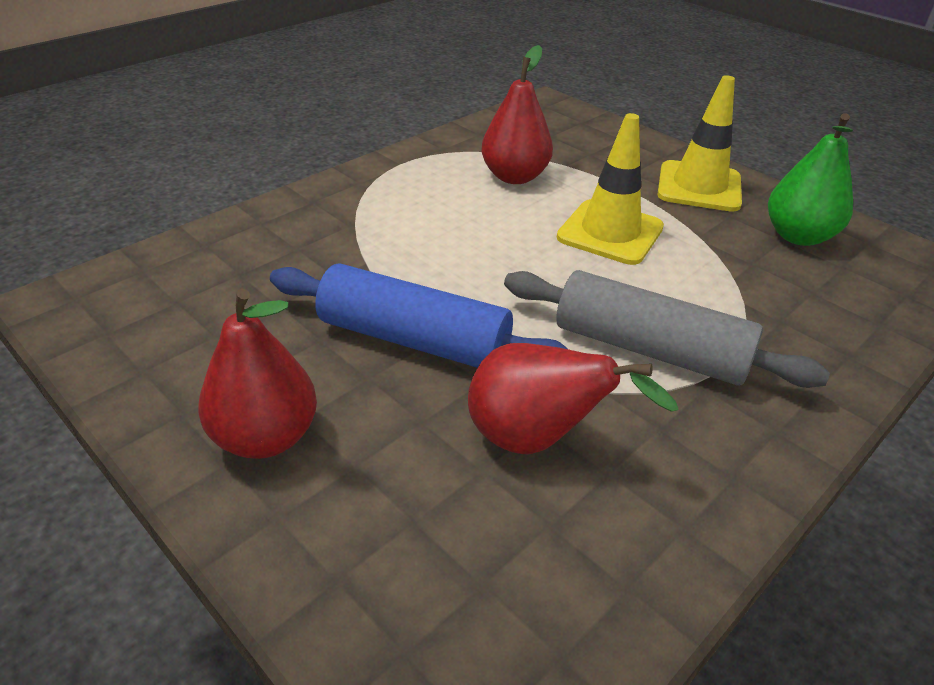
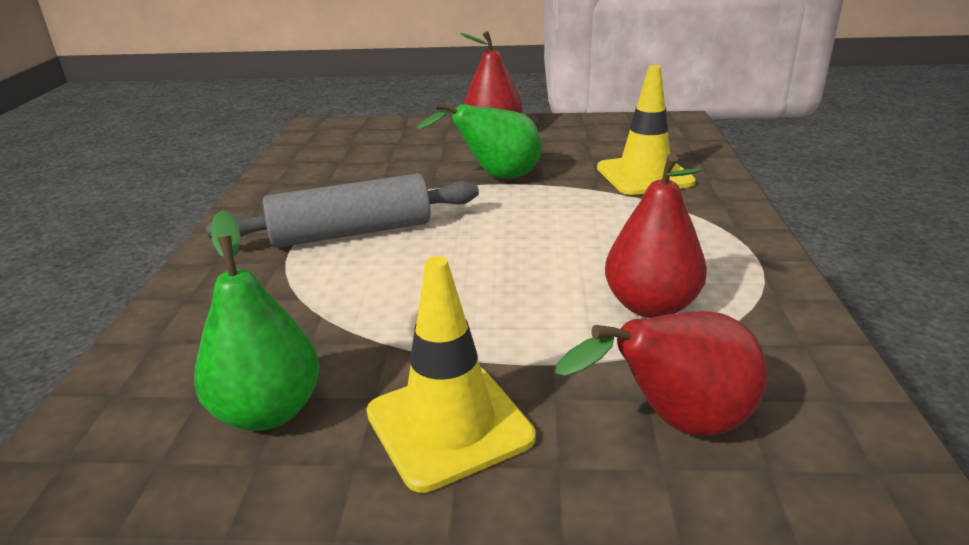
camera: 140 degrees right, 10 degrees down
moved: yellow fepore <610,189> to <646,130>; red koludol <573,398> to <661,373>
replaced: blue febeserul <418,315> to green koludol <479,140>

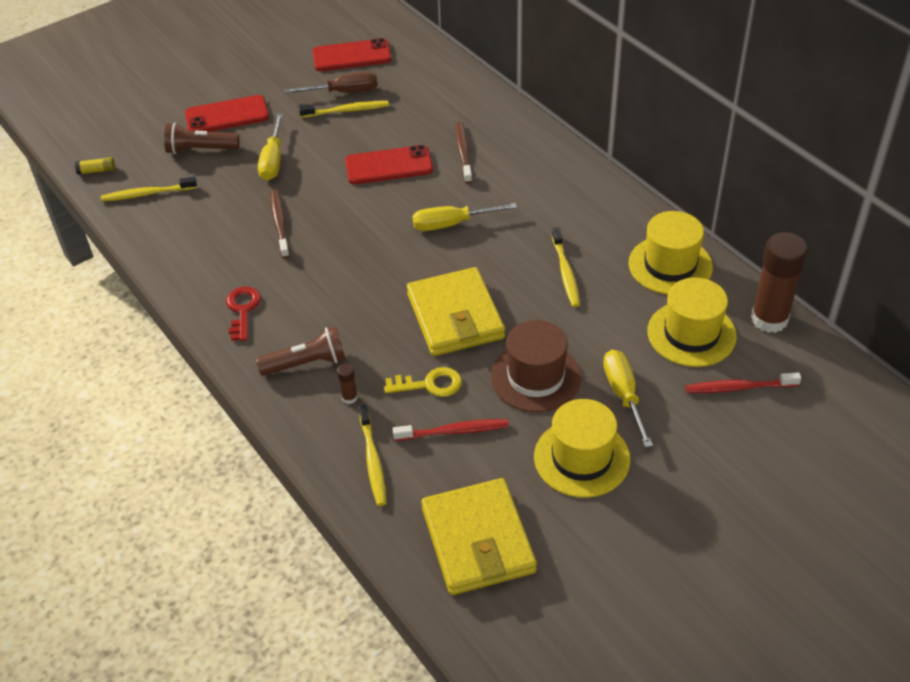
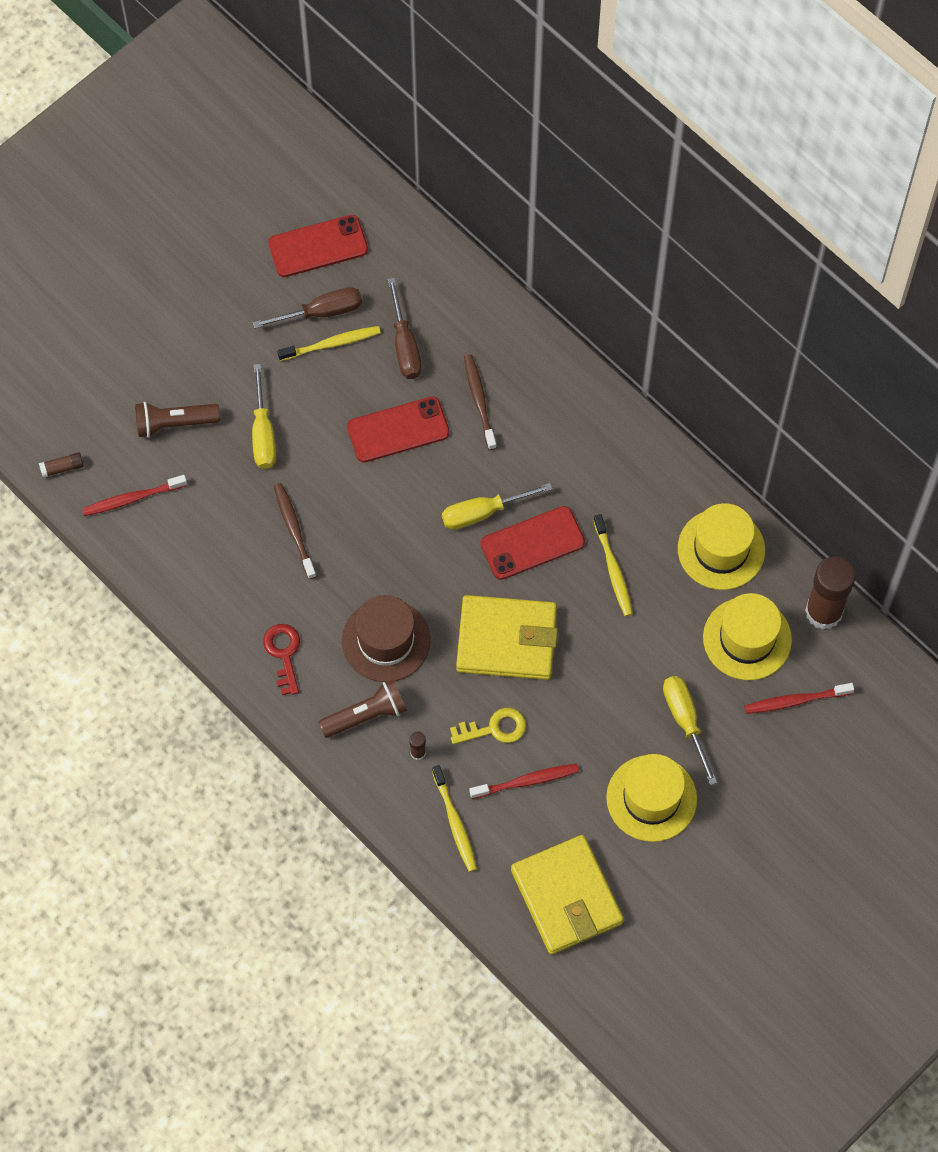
camera: 10 degrees left, 20 degrees up
added: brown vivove <405,328>
moved: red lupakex <227,113> to <533,543>; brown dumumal <536,366> to <386,638>
recoloured: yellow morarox <95,166> to brown morarox <61,465>; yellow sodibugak <149,189> to red sodibugak <134,495>
turned: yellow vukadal <456,311> = <507,637> 60 degrees counterclockwise

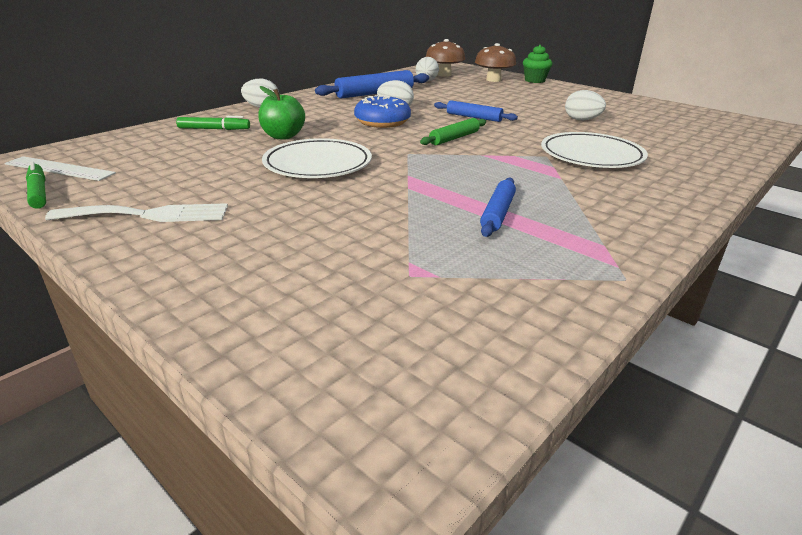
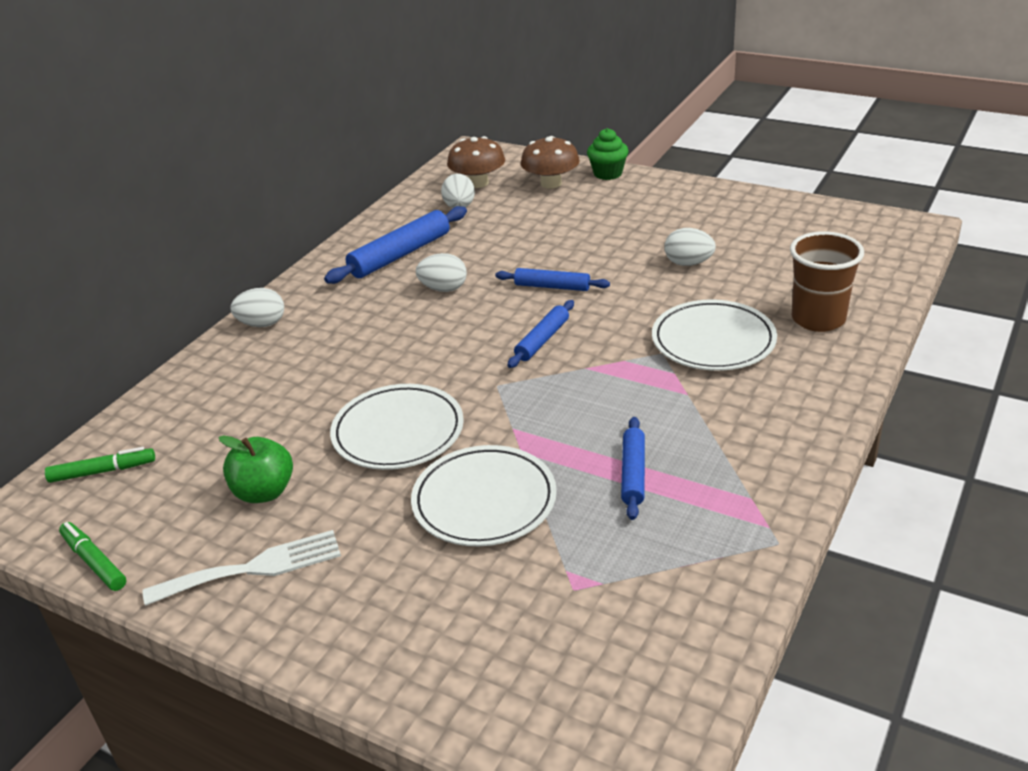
camera: 10 degrees left, 5 degrees up
removed: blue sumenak <382,111>; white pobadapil <60,168>
added: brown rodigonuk <827,281>; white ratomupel <484,495>
moved: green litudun <281,112> to <256,469>; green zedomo <213,123> to <100,465>
recoloured: green febeserul <453,131> to blue febeserul <541,334>

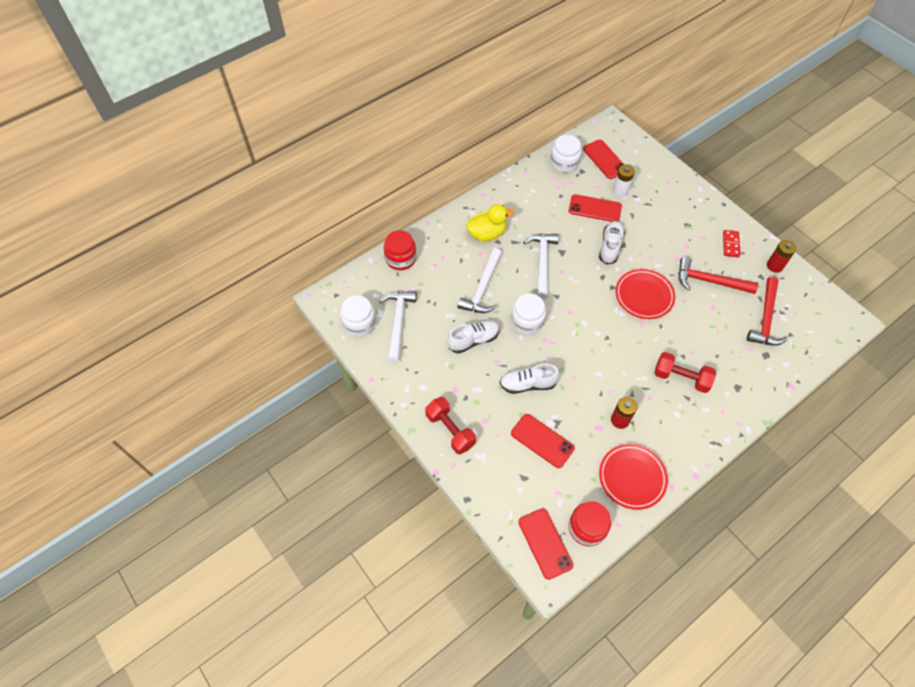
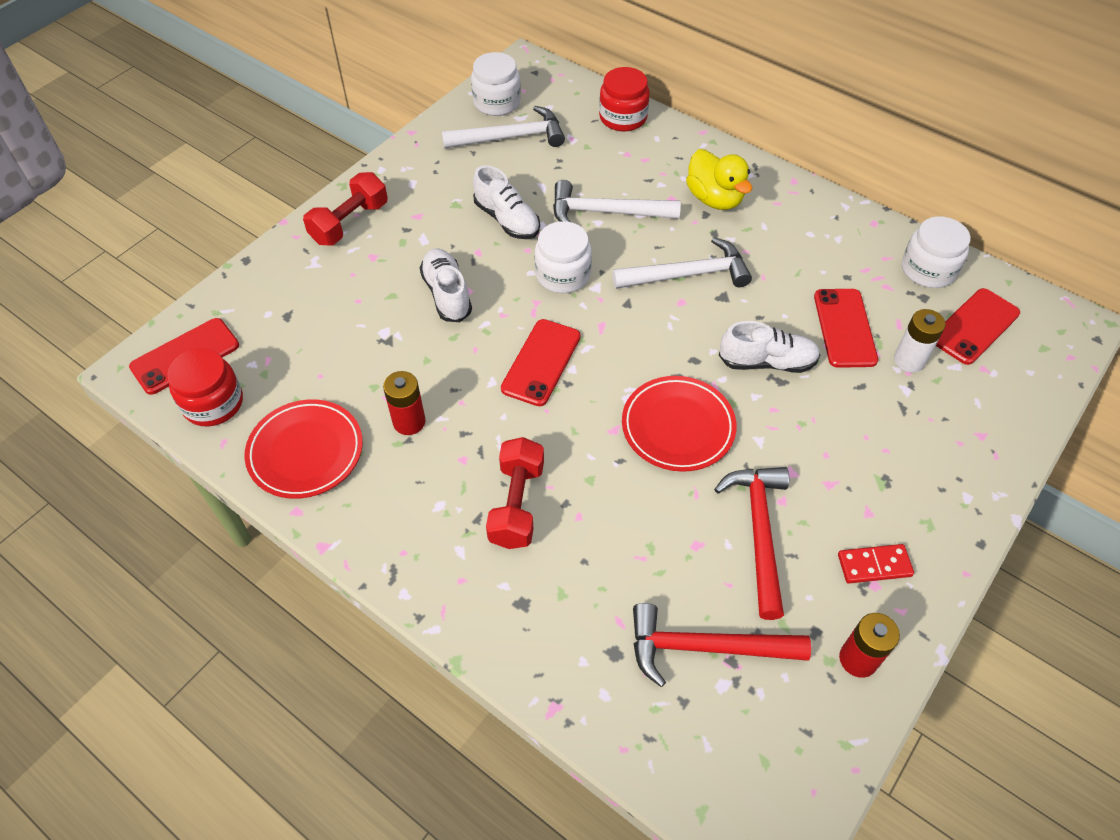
camera: 75 degrees right, 5 degrees down
moved: red lupakex <543,441> to <541,362>

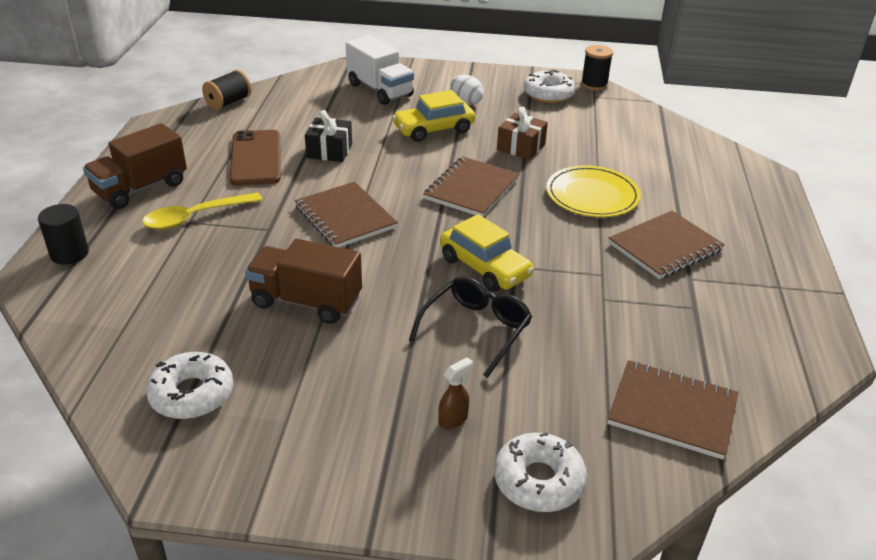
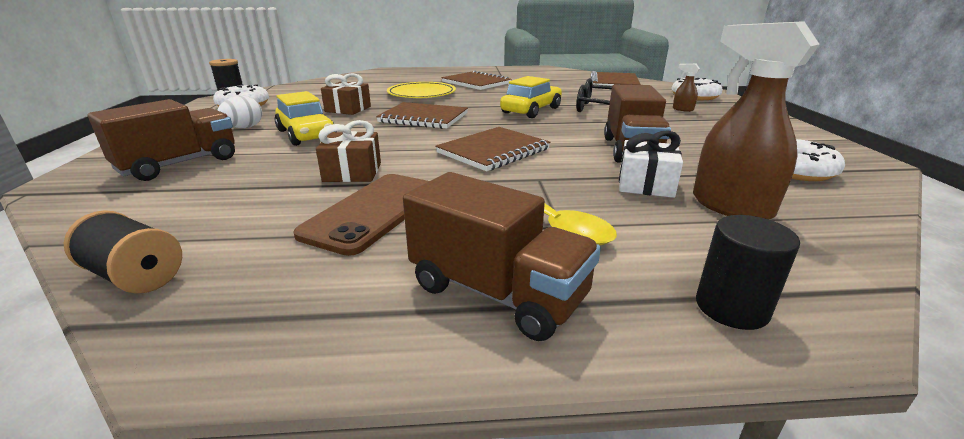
camera: 100 degrees left, 10 degrees down
added: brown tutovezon <756,120>; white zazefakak <651,164>
recoloured: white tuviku <380,70> to brown tuviku <161,140>; black zazefakak <328,136> to brown zazefakak <348,151>
turned: brown lupakex <255,158> = <361,215> 45 degrees counterclockwise

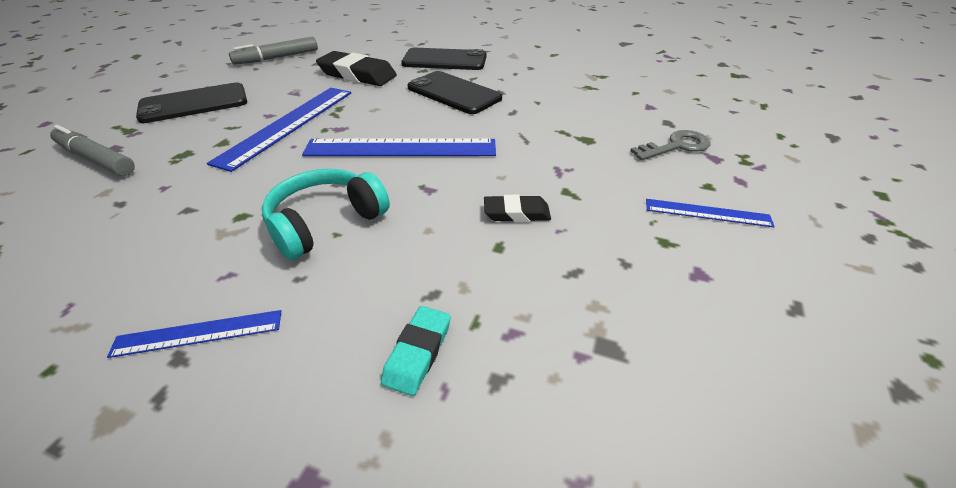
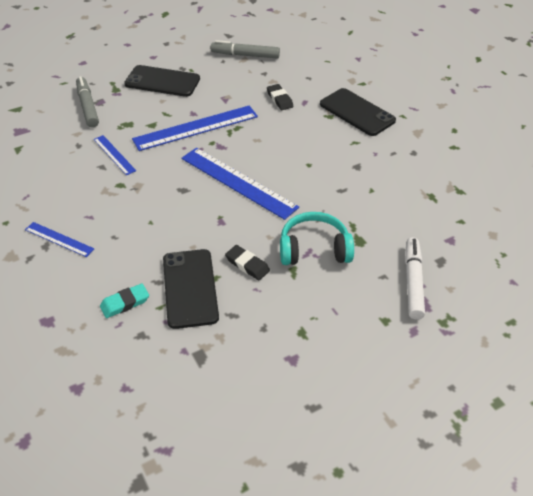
camera: 40 degrees right, 5 degrees up
moved: black lupakex <454,92> to <191,289>; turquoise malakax <326,214> to <317,238>; blue pobadapil <710,213> to <115,155>
replaced: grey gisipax <670,145> to white zedomo <415,278>
resized: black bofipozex <356,68> = <280,97> x0.55

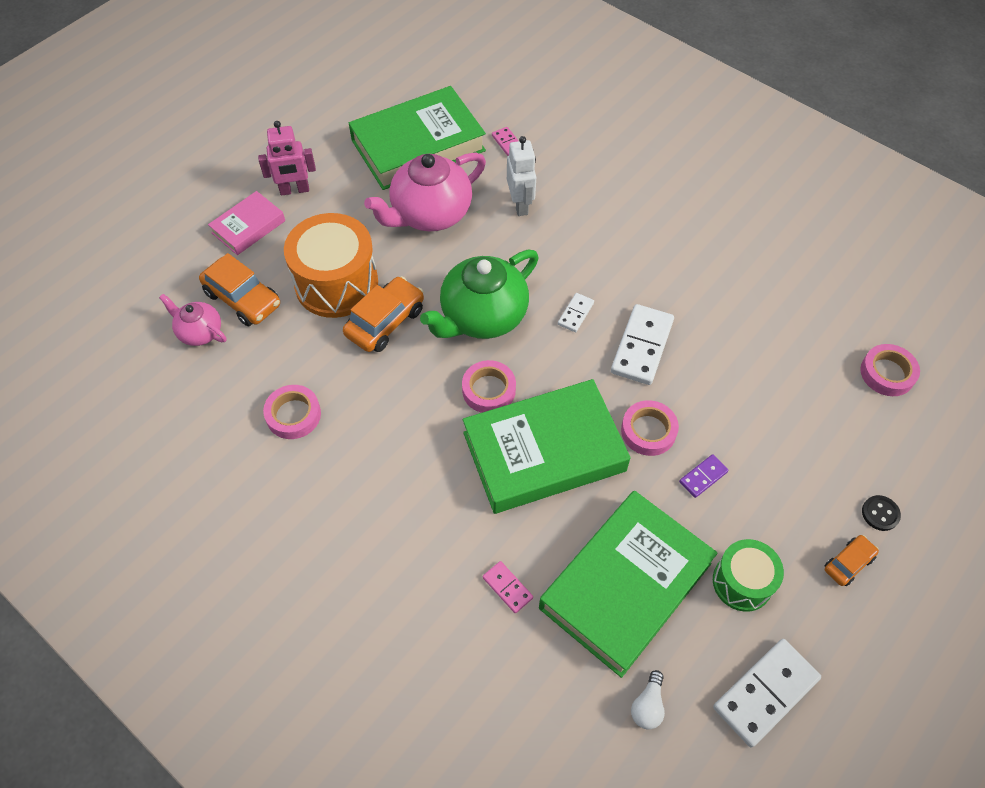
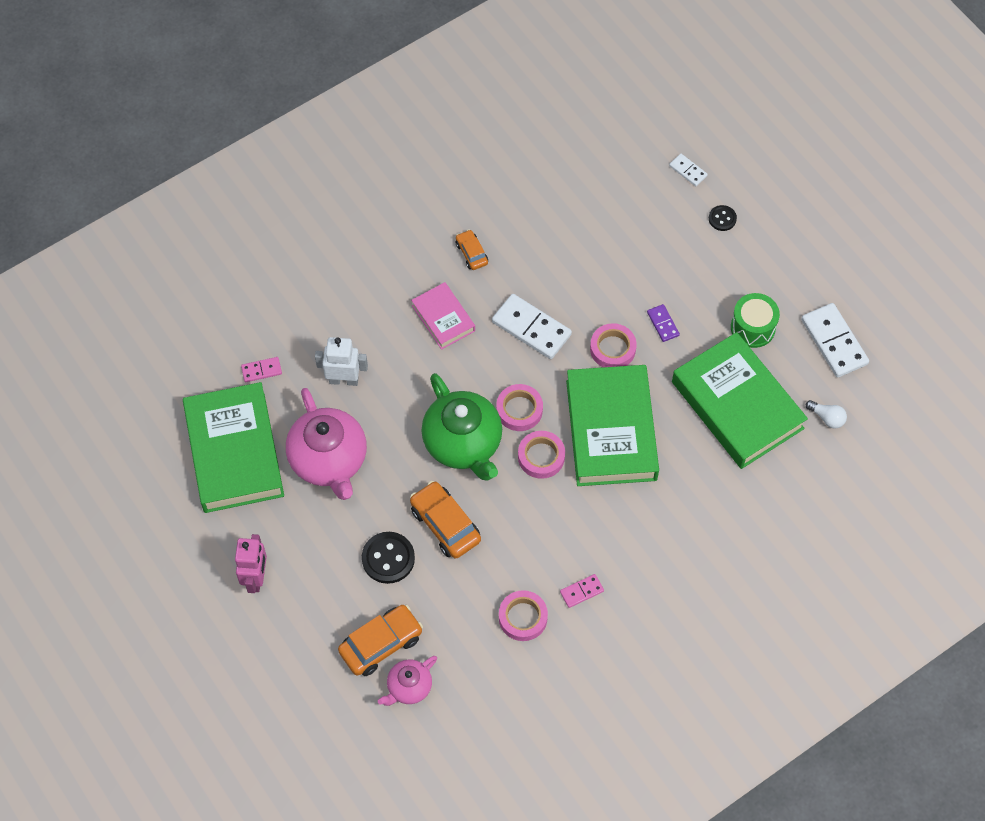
camera: 75 degrees left, 5 degrees up
moved: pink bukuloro <246,223> to <443,316>; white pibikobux <576,312> to <688,170>; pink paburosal <890,370> to <519,407>; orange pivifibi <852,560> to <472,250>; pink pibikobux <508,587> to <582,591>
replaced: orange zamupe <331,265> to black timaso <388,558>

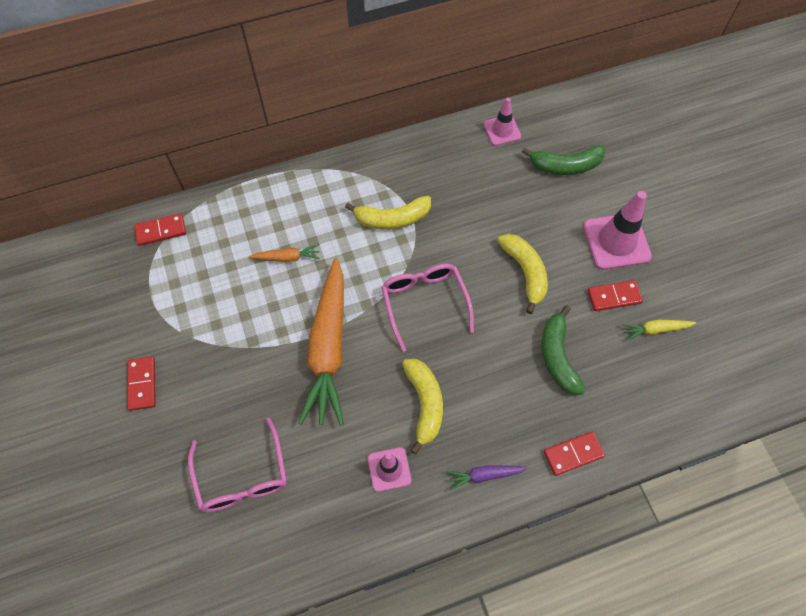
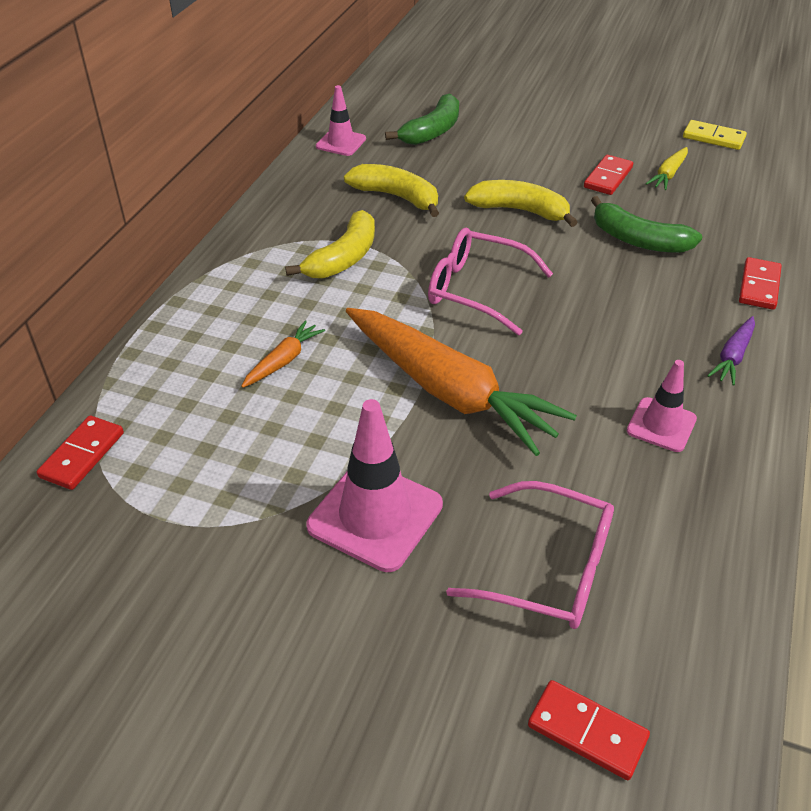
camera: 50 degrees left, 20 degrees down
added: yellow pibikobux <715,135>
moved: pink fepore <617,230> to <374,485>; red pibikobux <141,383> to <589,730>; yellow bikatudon <422,406> to <391,190>

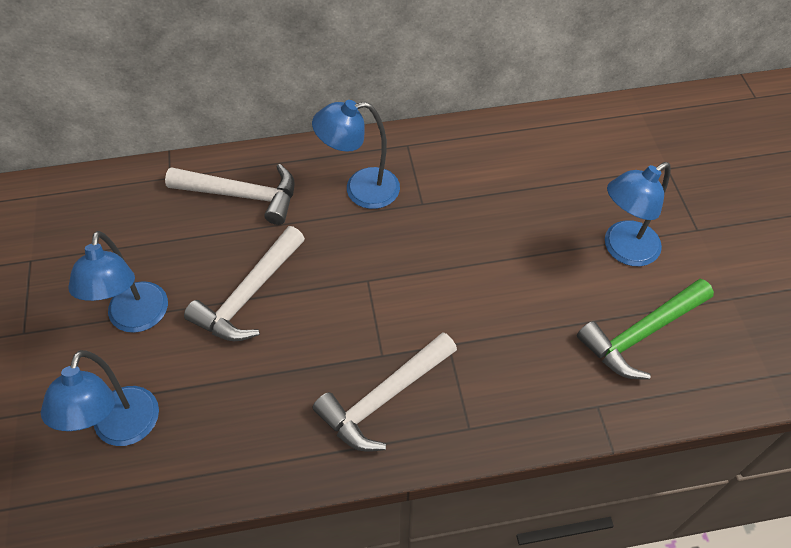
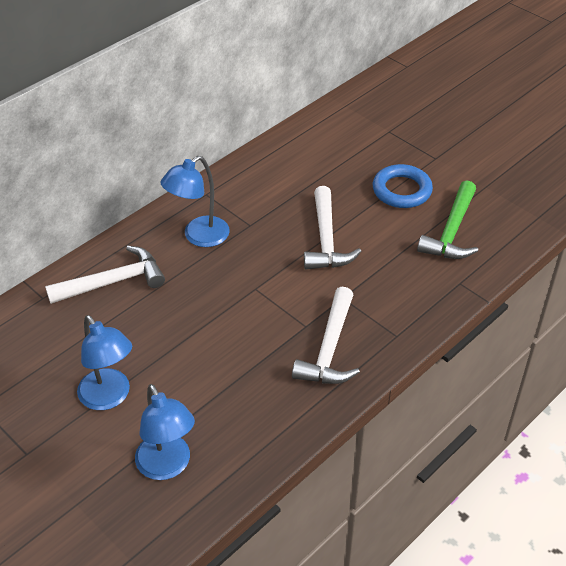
camera: 35 degrees left, 10 degrees down
moved: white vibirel <244,284> to <333,227>
replaced: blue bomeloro <638,214> to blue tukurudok <403,186>

